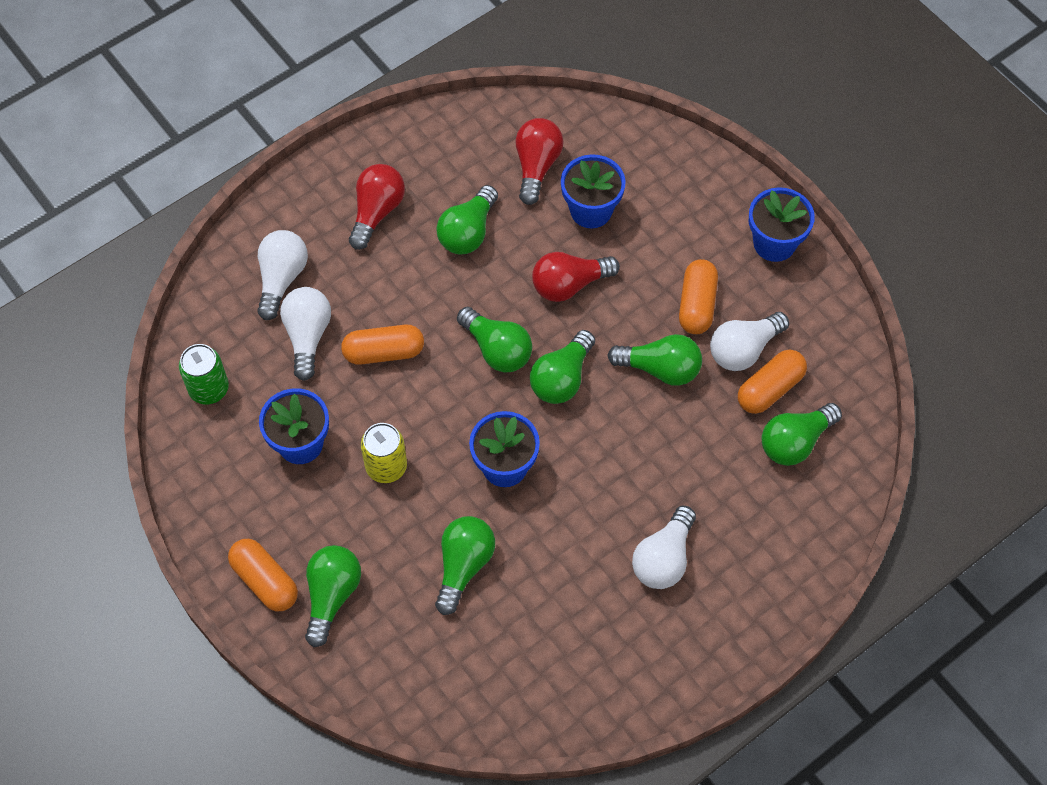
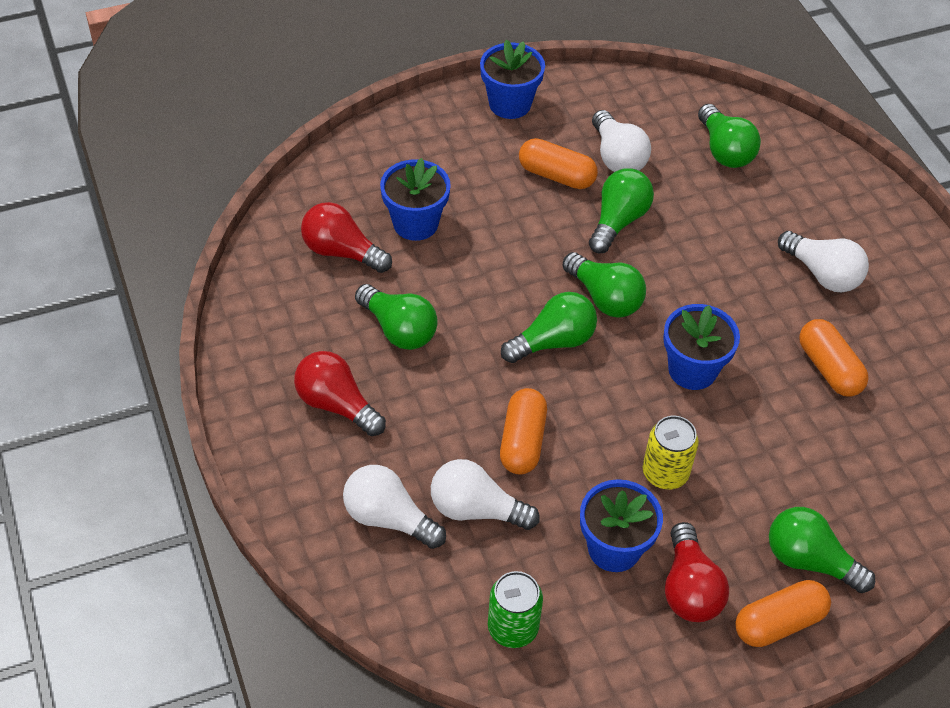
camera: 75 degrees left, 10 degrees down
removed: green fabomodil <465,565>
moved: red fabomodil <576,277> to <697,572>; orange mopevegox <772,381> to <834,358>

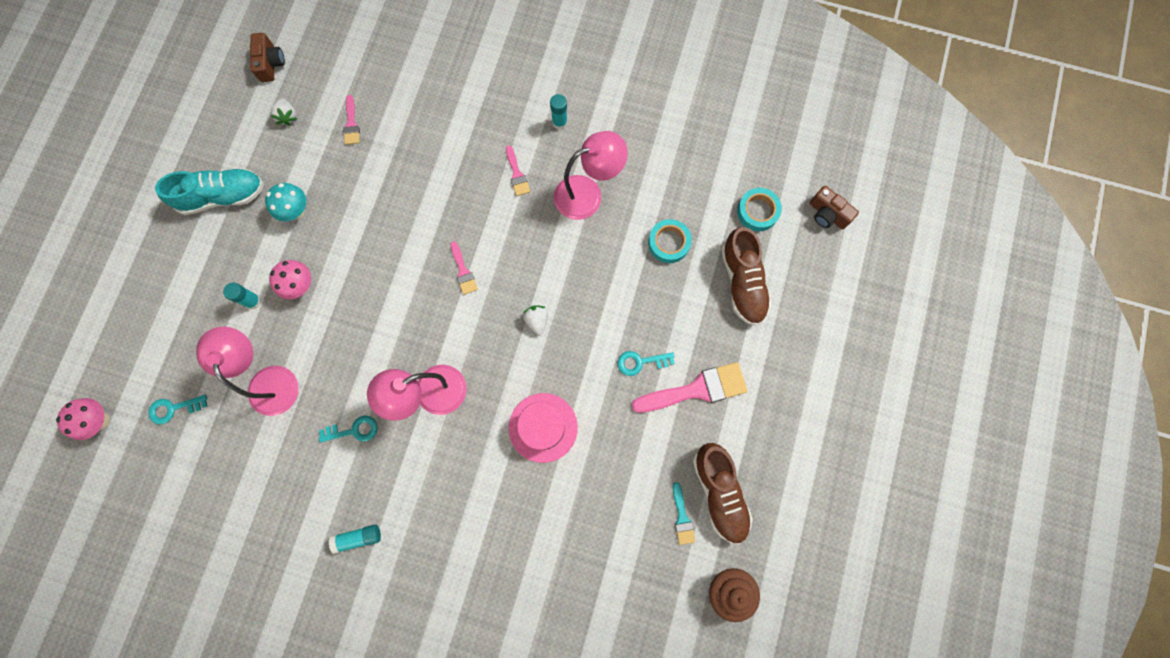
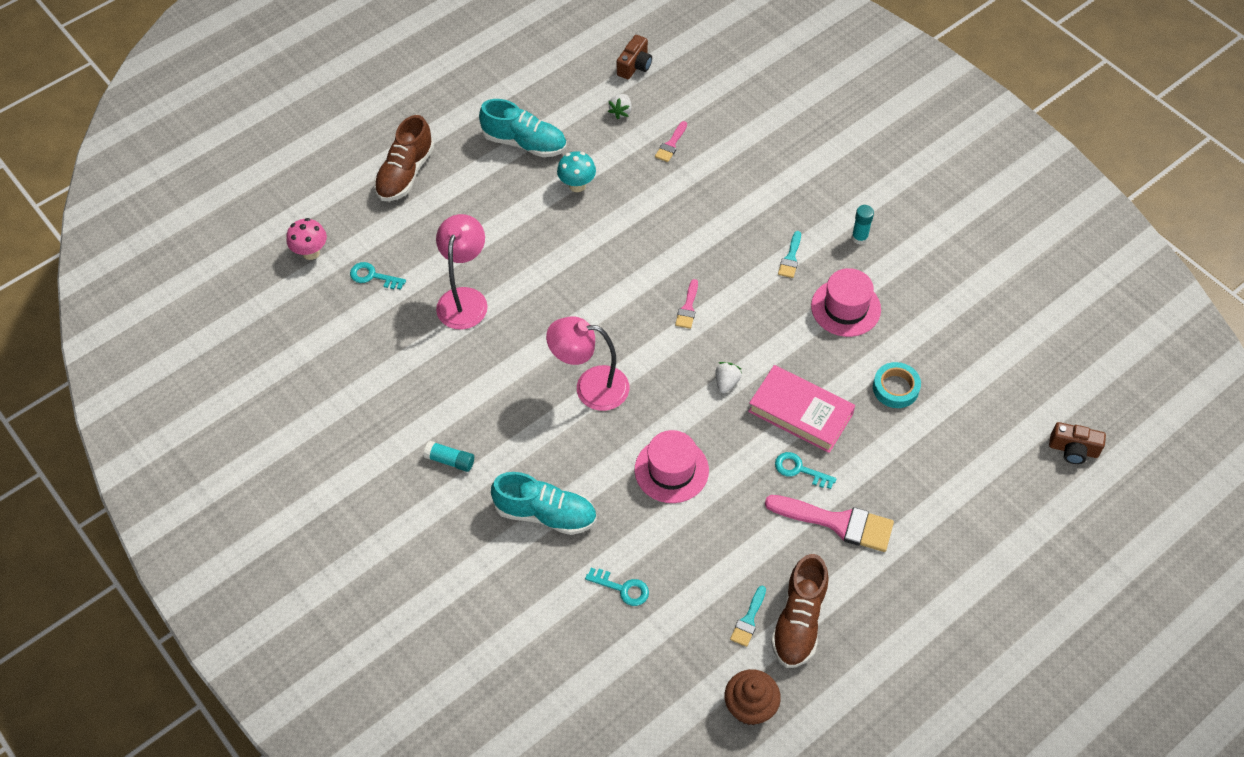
camera: 35 degrees right, 20 degrees down
removed: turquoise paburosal <759,209>; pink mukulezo <290,279>; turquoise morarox <242,296>
added: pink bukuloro <801,409>; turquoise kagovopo <544,503>
moved: brown kagovopo <746,276> to <404,158>; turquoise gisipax <348,429> to <617,587>
replaced: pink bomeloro <591,175> to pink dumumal <846,302>
recoloured: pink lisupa <518,171> to turquoise lisupa <789,254>
turned: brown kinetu <834,207> = <1077,443> 60 degrees counterclockwise

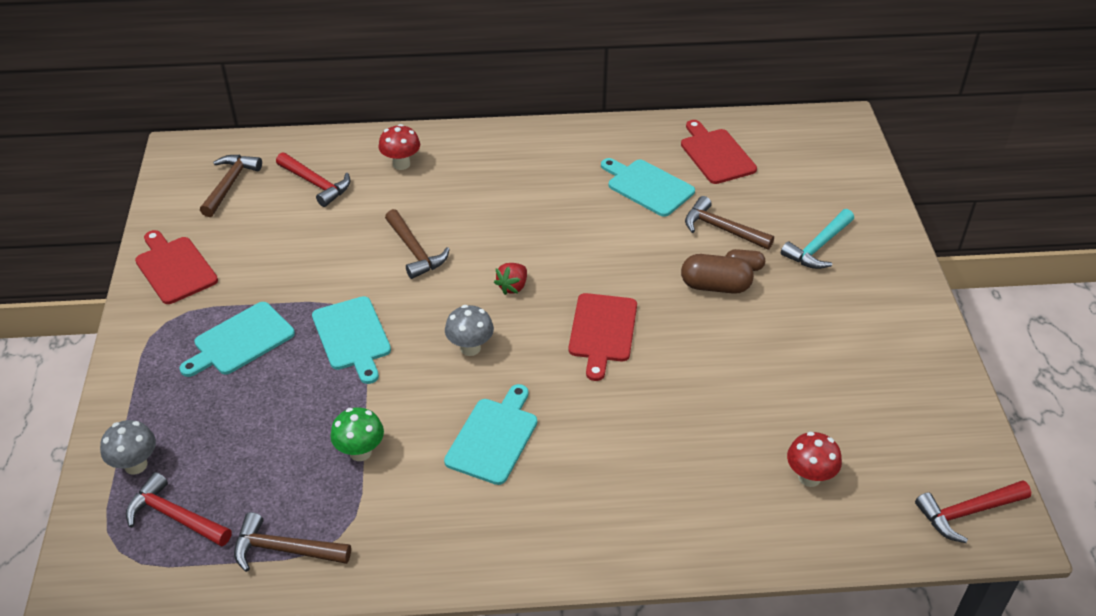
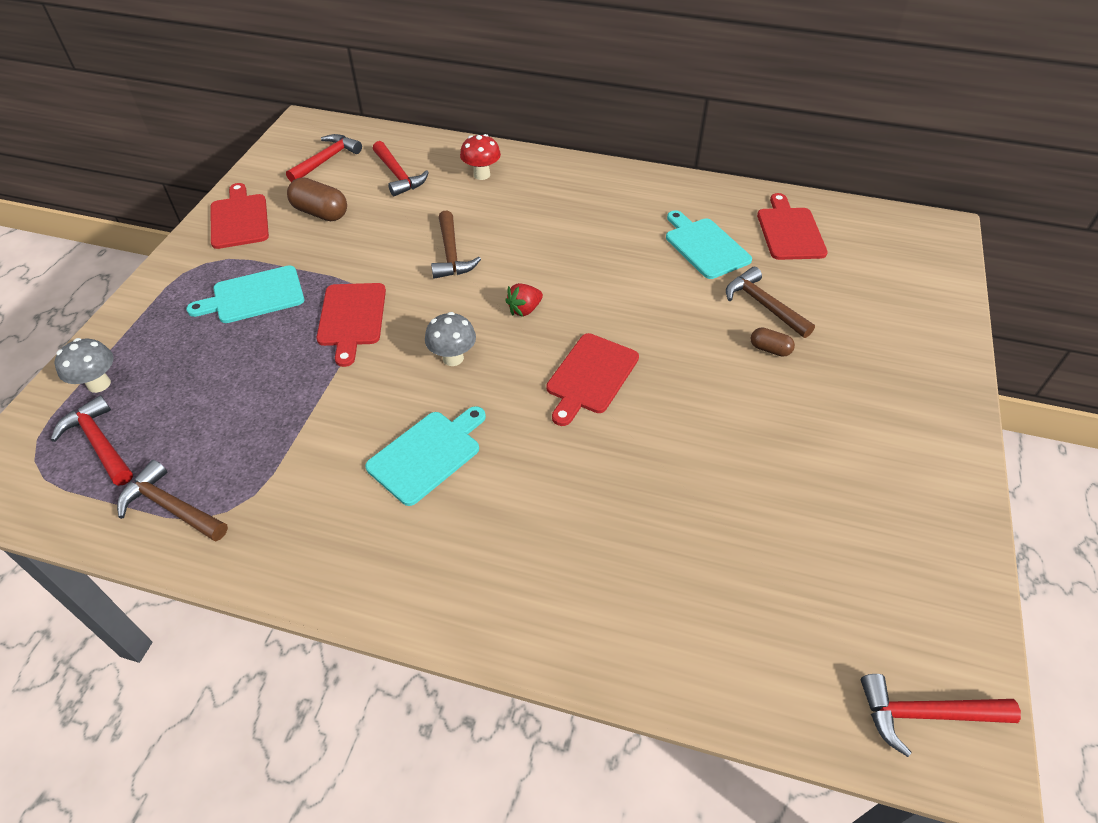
camera: 20 degrees right, 5 degrees up
removed: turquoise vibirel <817,239>; green mukulezo <357,434>; red mukulezo <814,459>
moved: brown mopevegox <717,274> to <317,199>
recoloured: brown vibirel <231,186> to red vibirel <324,158>; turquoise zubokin <351,340> to red zubokin <351,325>

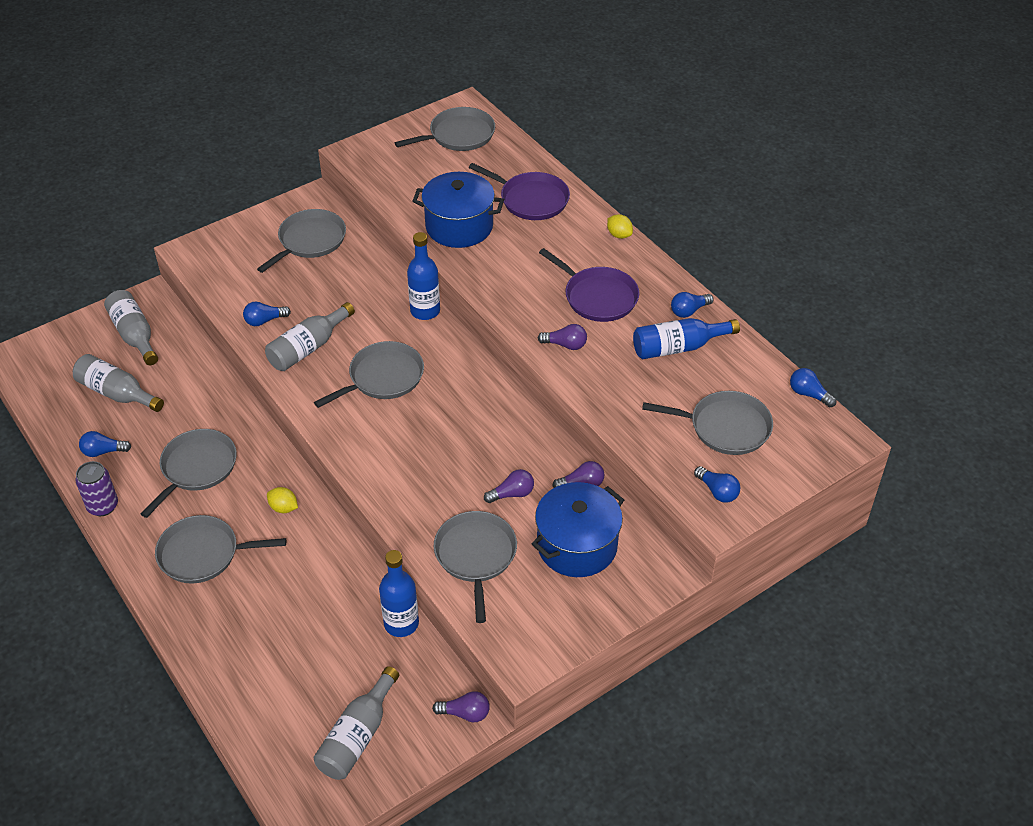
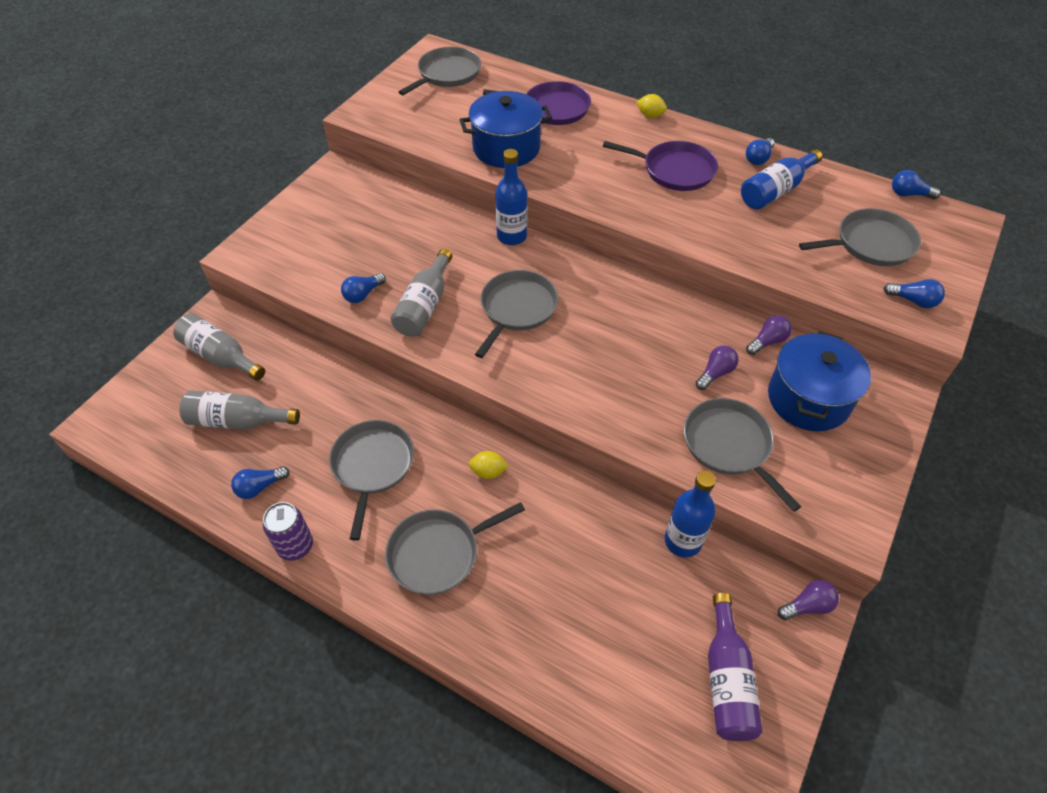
camera: 25 degrees left, 5 degrees up
removed: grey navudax <301,241>; purple fabomodil <562,337>
recoloured: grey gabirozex <356,723> to purple gabirozex <735,667>

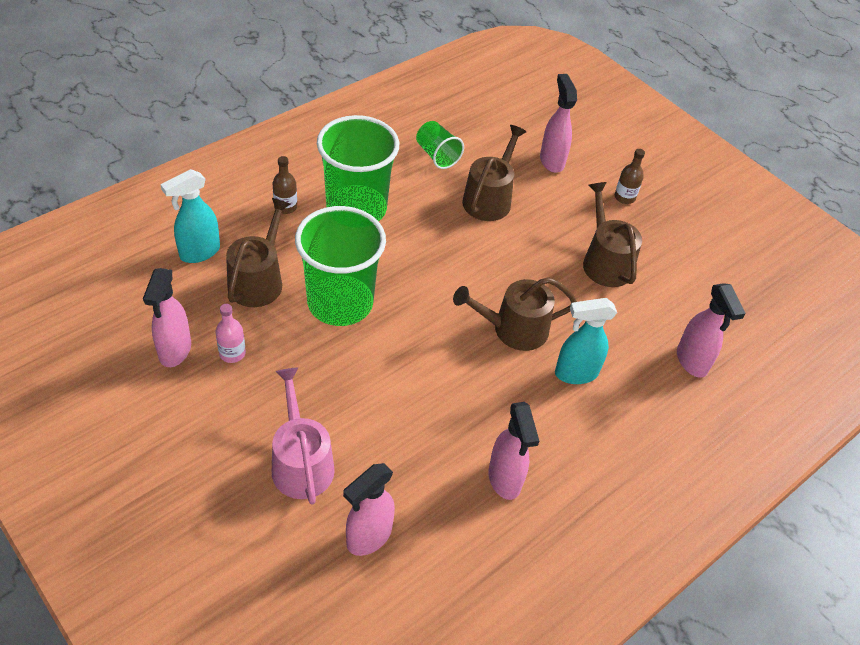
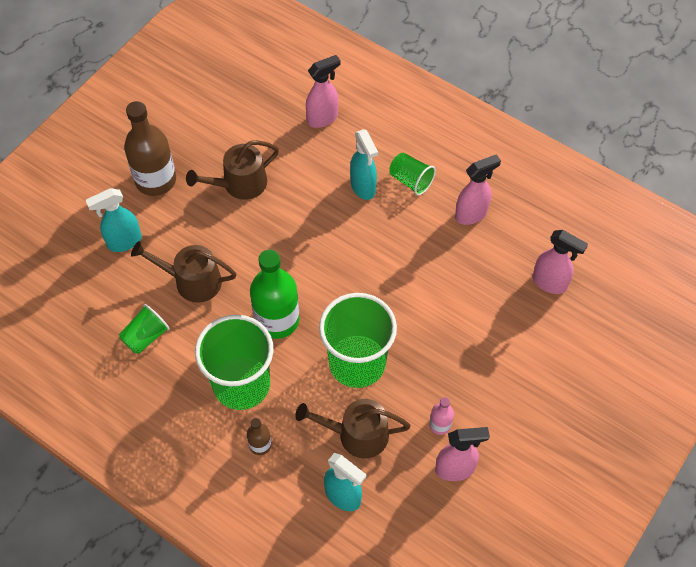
camera: 100 degrees left, 10 degrees up
removed: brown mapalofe <515,314>; pink mapalofe <303,436>
added: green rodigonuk <412,174>; green gabirozex <275,294>
recoloured: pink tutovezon <558,123> to turquoise tutovezon <114,220>
resized: brown gabirozex <630,176> = <150,148> x2.13

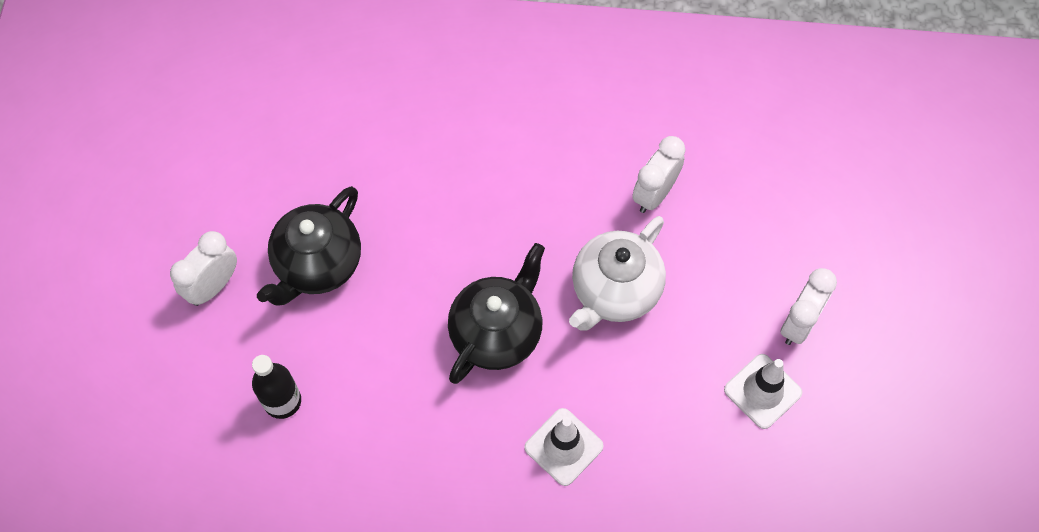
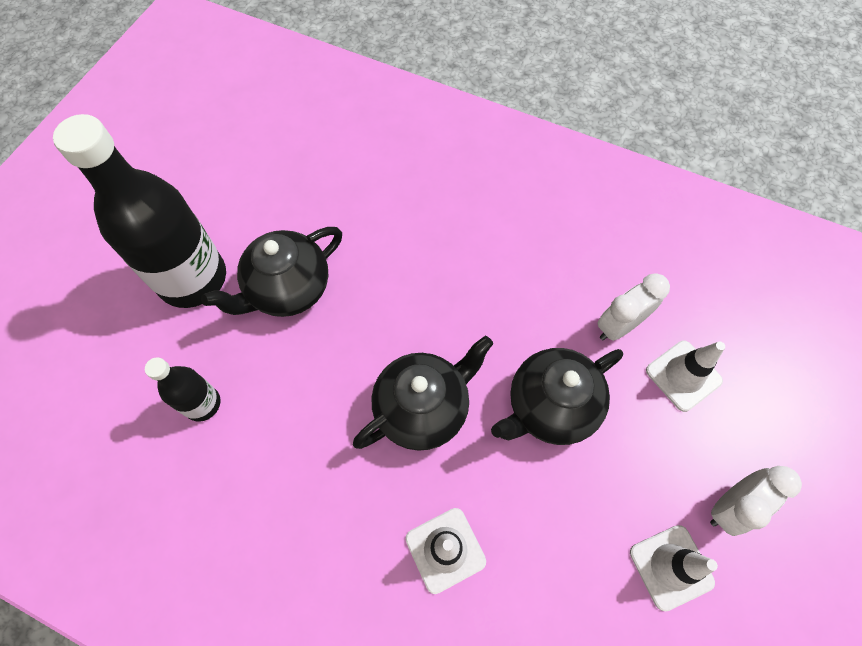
camera: 20 degrees right, 0 degrees up
added: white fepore <685,376>
replaced: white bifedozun <203,268> to black gabirozex <139,211>
recoloured: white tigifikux <617,273> to black tigifikux <557,396>

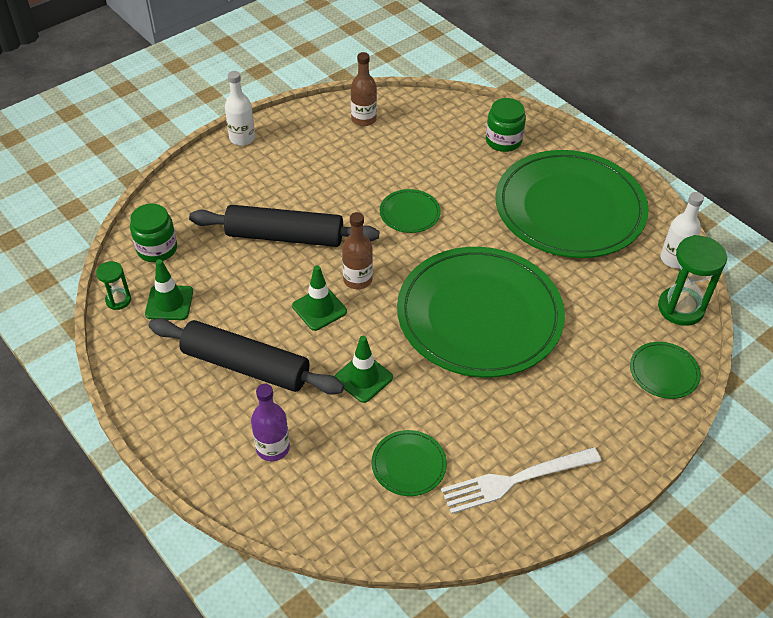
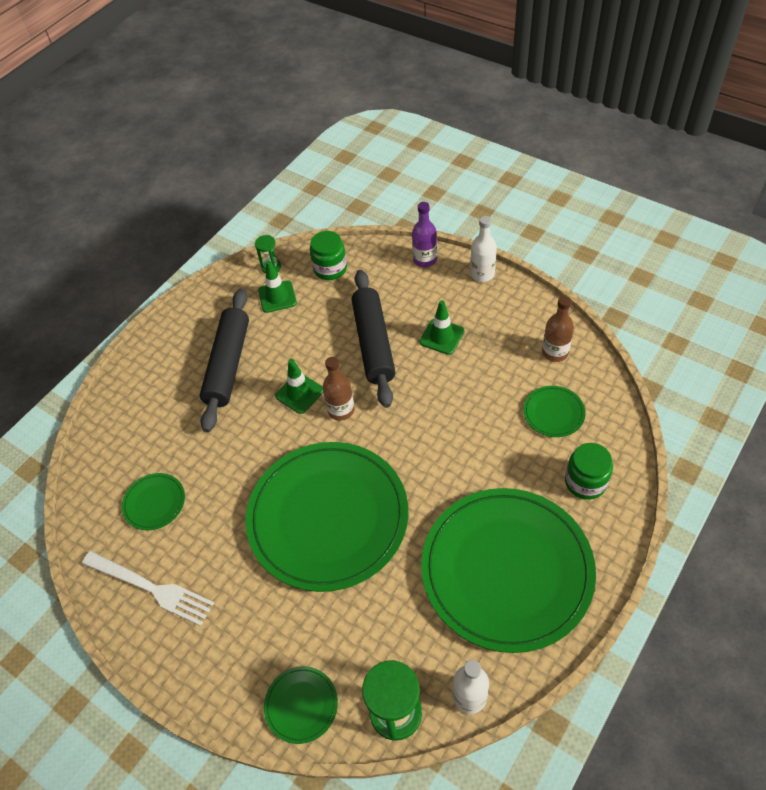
camera: 80 degrees right, 5 degrees up
moved: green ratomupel <410,211> to <554,411>; green fepore <363,369> to <442,327>; purple gabirozex <270,422> to <424,234>
turned: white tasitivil <521,480> = <148,588> 150 degrees clockwise

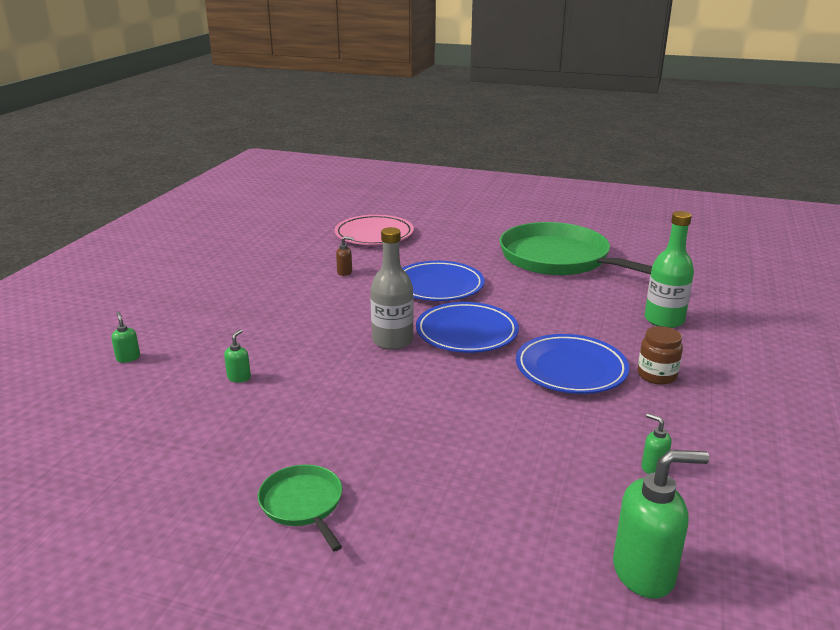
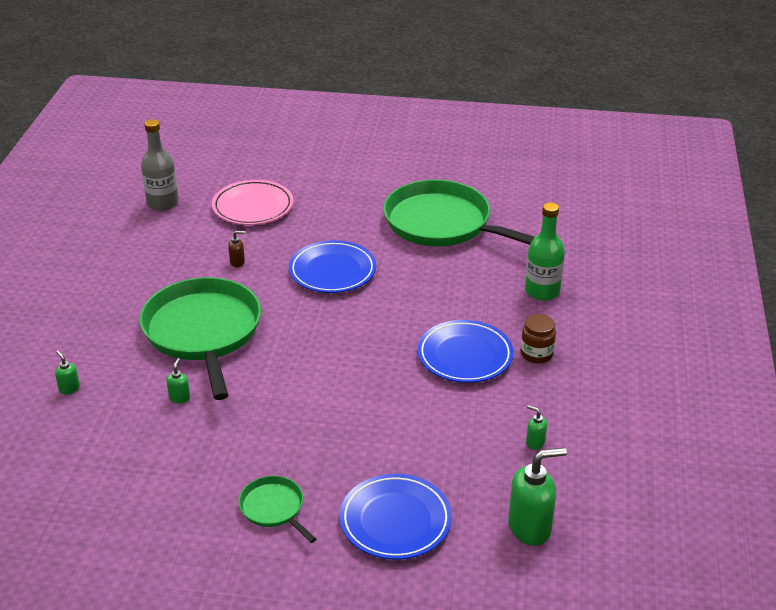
camera: 10 degrees left, 10 degrees up
added: green navudax <200,338>
moved: grey gabirozex <391,288> to <160,165>; blue ratomupel <467,327> to <396,517>

